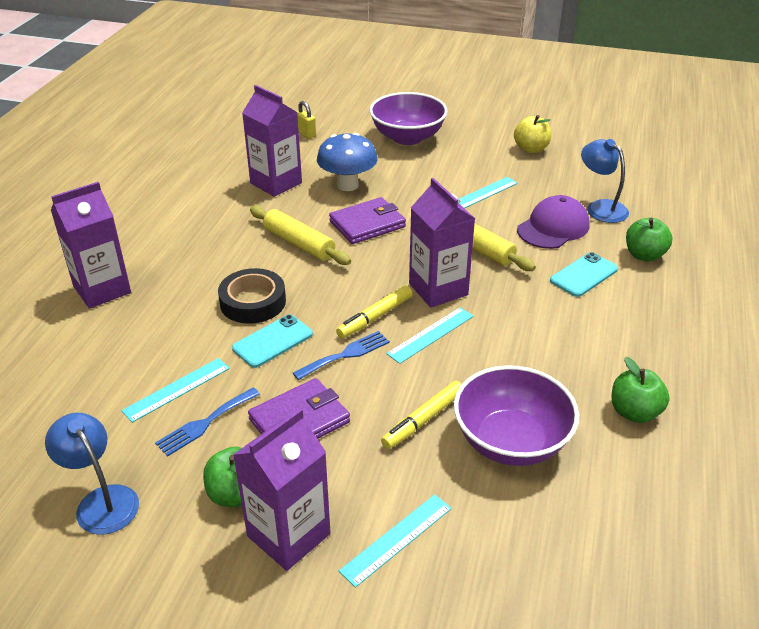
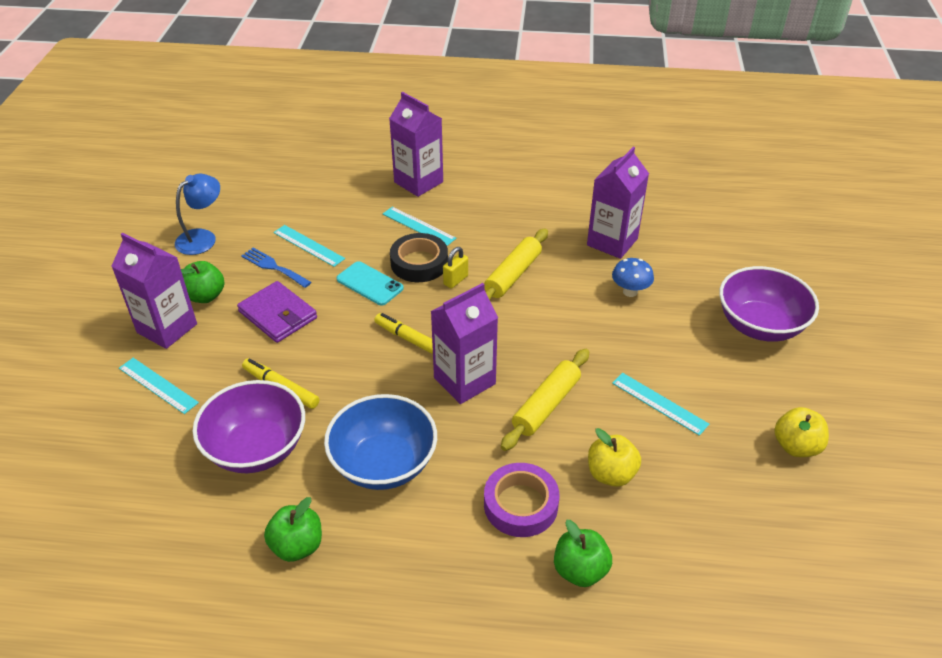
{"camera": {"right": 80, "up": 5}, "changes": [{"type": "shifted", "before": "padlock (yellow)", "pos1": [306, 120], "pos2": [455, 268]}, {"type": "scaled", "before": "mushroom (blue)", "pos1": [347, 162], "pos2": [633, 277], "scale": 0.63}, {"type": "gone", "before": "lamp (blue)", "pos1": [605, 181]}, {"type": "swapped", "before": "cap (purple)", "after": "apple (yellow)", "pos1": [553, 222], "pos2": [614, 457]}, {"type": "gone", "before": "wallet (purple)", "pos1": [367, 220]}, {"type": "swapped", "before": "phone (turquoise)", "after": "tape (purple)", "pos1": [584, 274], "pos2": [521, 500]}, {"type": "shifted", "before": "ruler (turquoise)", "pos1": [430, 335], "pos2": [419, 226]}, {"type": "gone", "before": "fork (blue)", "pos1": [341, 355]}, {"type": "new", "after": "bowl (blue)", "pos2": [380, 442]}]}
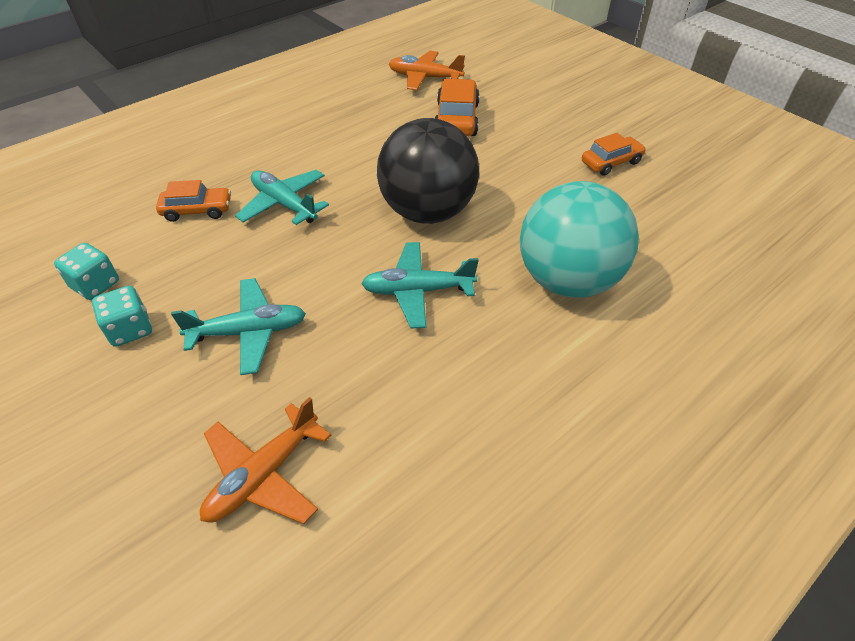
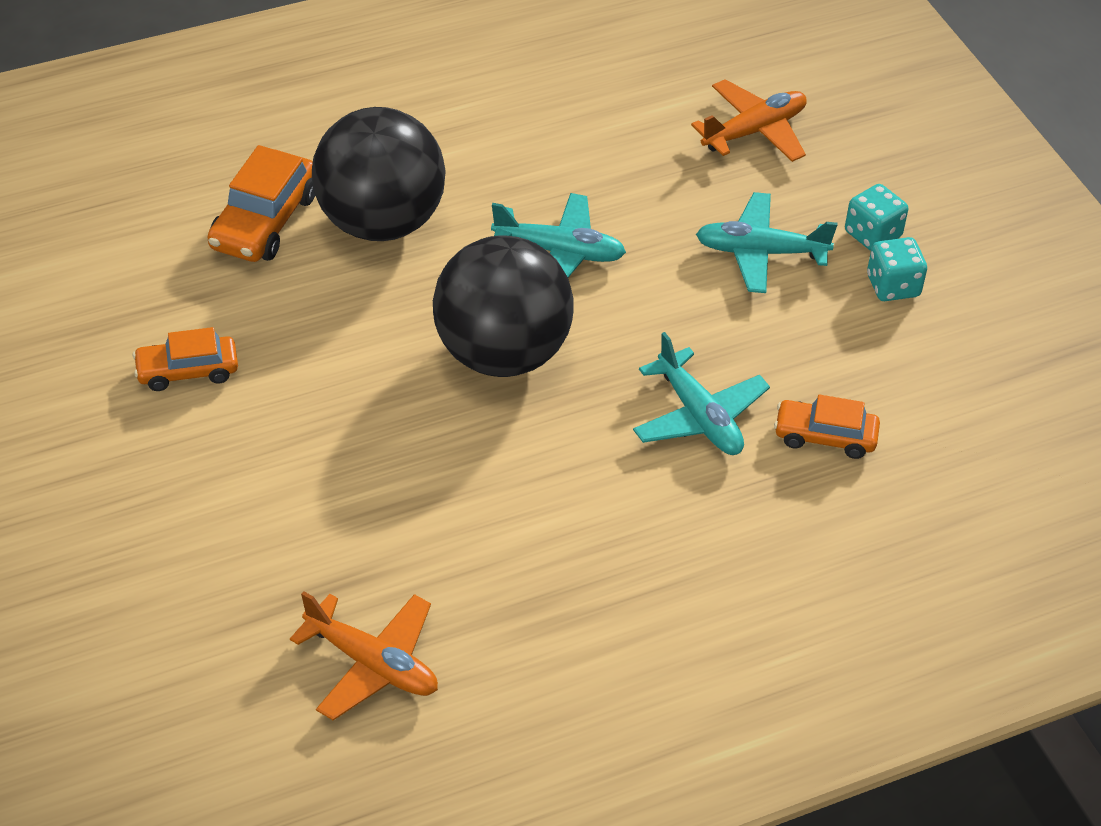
{"camera": {"right": -165, "up": 0}, "changes": [{"type": "shifted", "before": "car (orange)", "pos1": [457, 107], "pos2": [261, 203]}, {"type": "repainted", "before": "ball (turquoise)", "after": "ball (black)", "pos1": [579, 239], "pos2": [379, 174]}, {"type": "shifted", "before": "dice (turquoise)", "pos1": [86, 271], "pos2": [876, 217]}]}
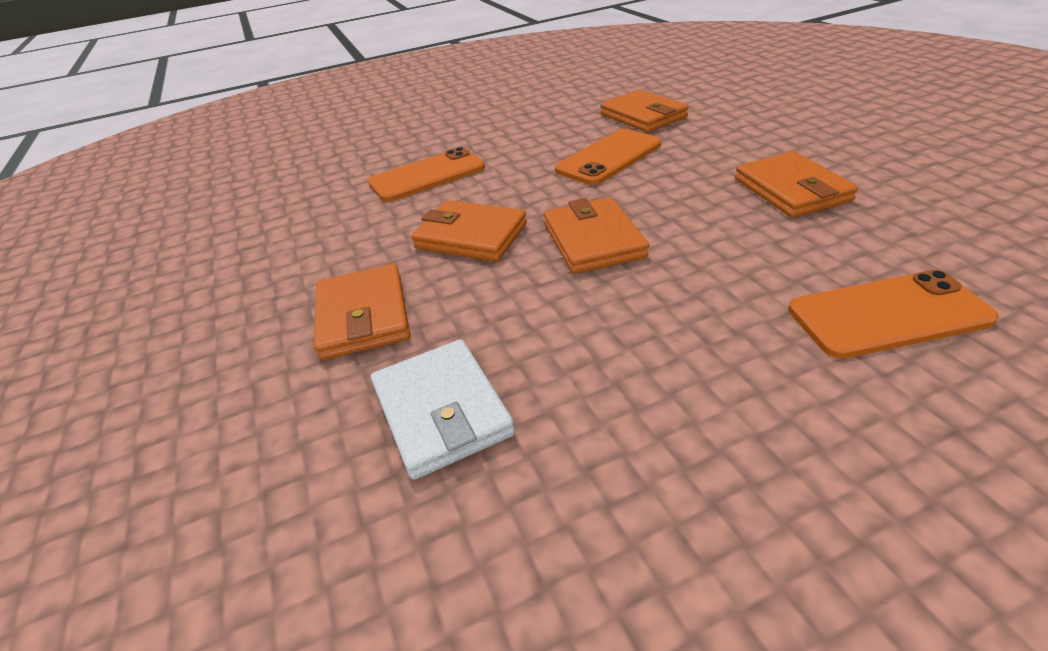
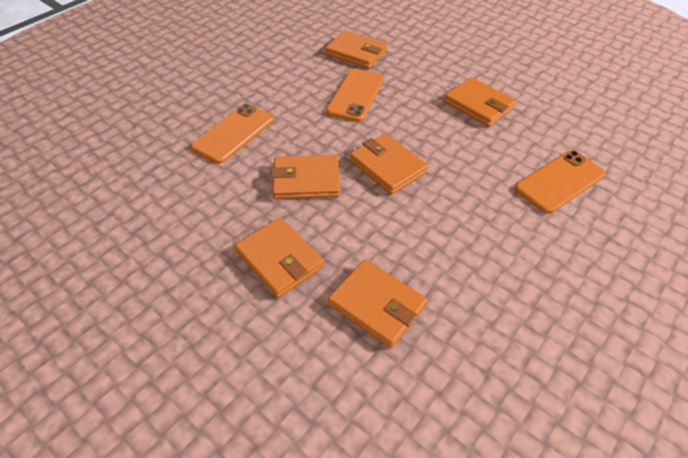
{"camera": {"right": -30, "up": 10}, "changes": [{"type": "repainted", "before": "wallet (white)", "after": "wallet (orange)", "pos1": [443, 409], "pos2": [378, 304]}]}
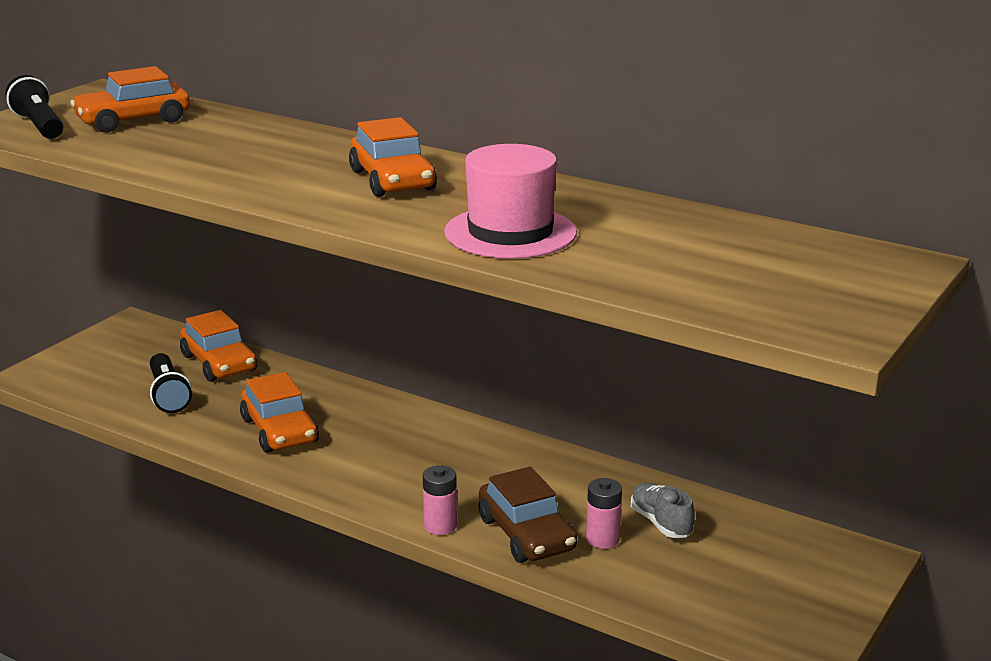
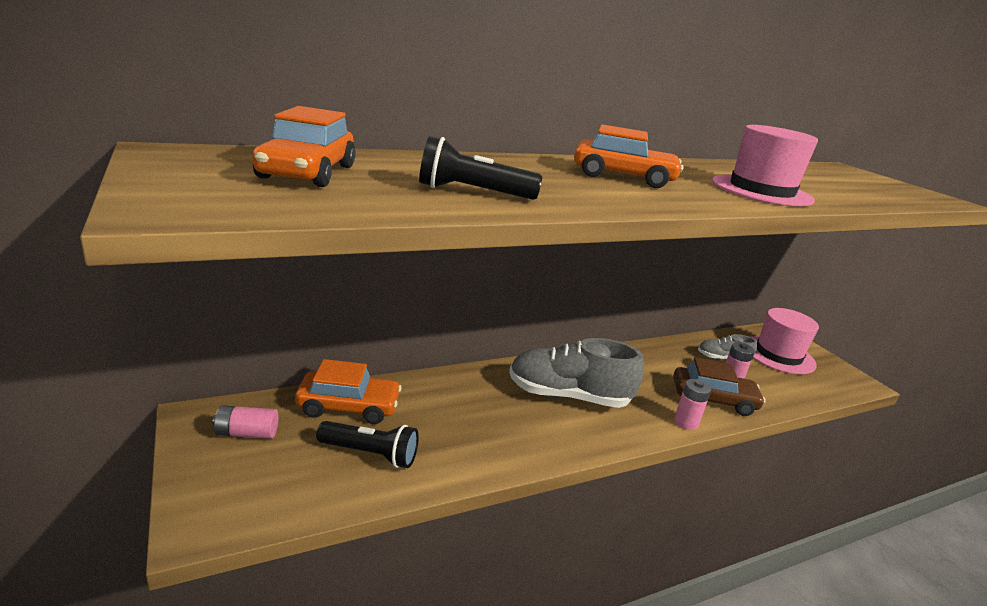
{"camera": {"right": -60, "up": 0}, "changes": [{"type": "shifted", "before": "flashlight (black)", "pos1": [34, 107], "pos2": [480, 168]}, {"type": "gone", "before": "car (orange)", "pos1": [279, 412]}, {"type": "new", "after": "hat (pink)", "pos2": [785, 341]}, {"type": "new", "after": "shoe (grey)", "pos2": [576, 373]}, {"type": "new", "after": "battery (pink)", "pos2": [245, 422]}]}
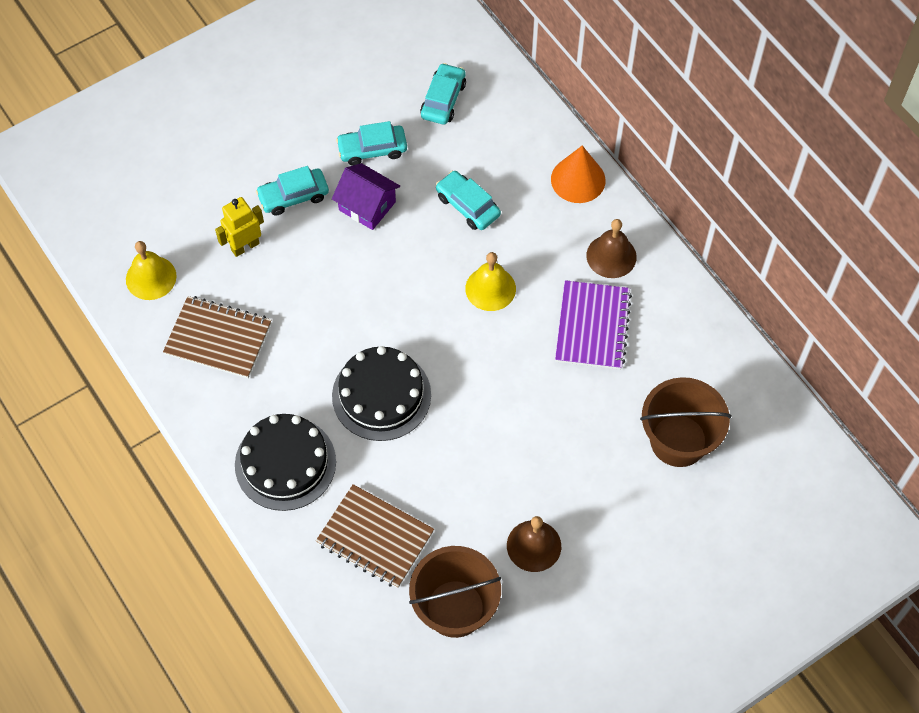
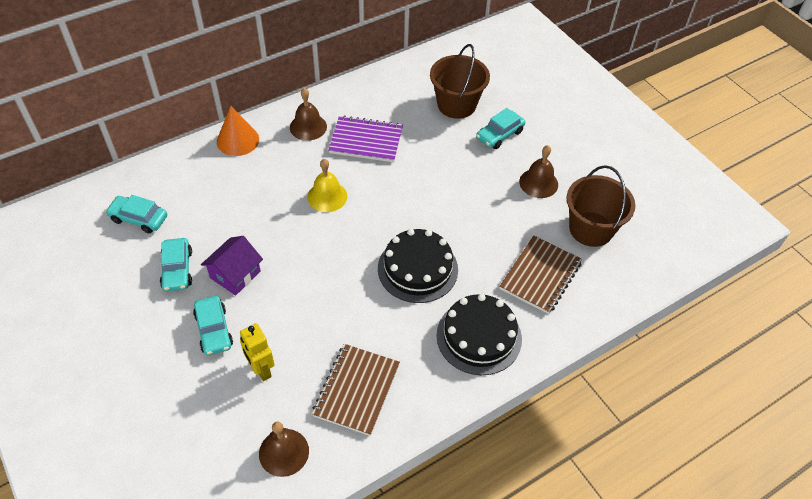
{"camera": {"right": -90, "up": -10}, "changes": [{"type": "shifted", "before": "car (turquoise)", "pos1": [468, 200], "pos2": [500, 128]}, {"type": "repainted", "before": "bell (yellow)", "after": "bell (brown)", "pos1": [151, 270], "pos2": [284, 449]}]}
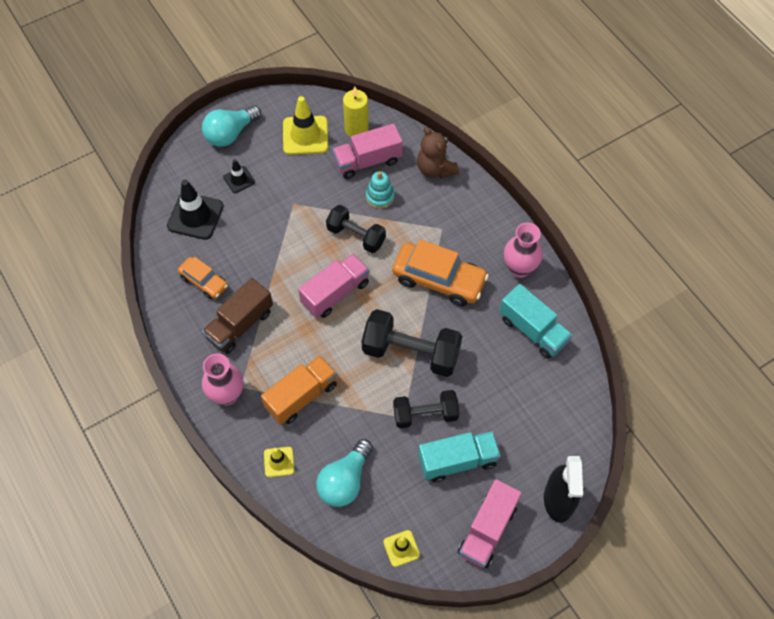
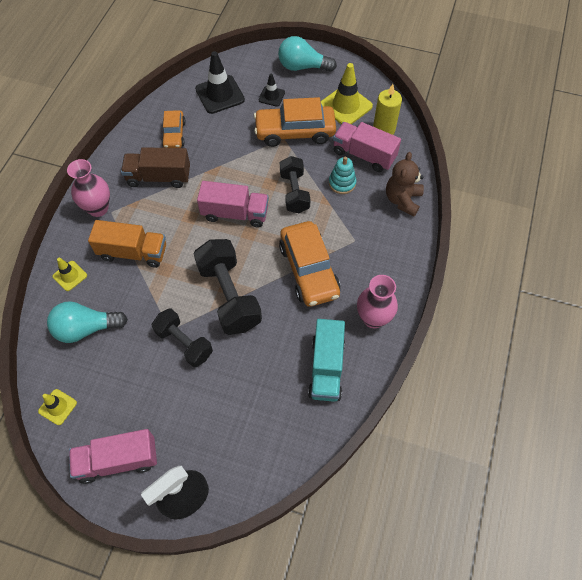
{"camera": {"right": 50, "up": 0}, "changes": [{"type": "gone", "before": "truck (turquoise)", "pos1": [459, 456]}, {"type": "new", "after": "car (orange)", "pos2": [295, 122]}]}
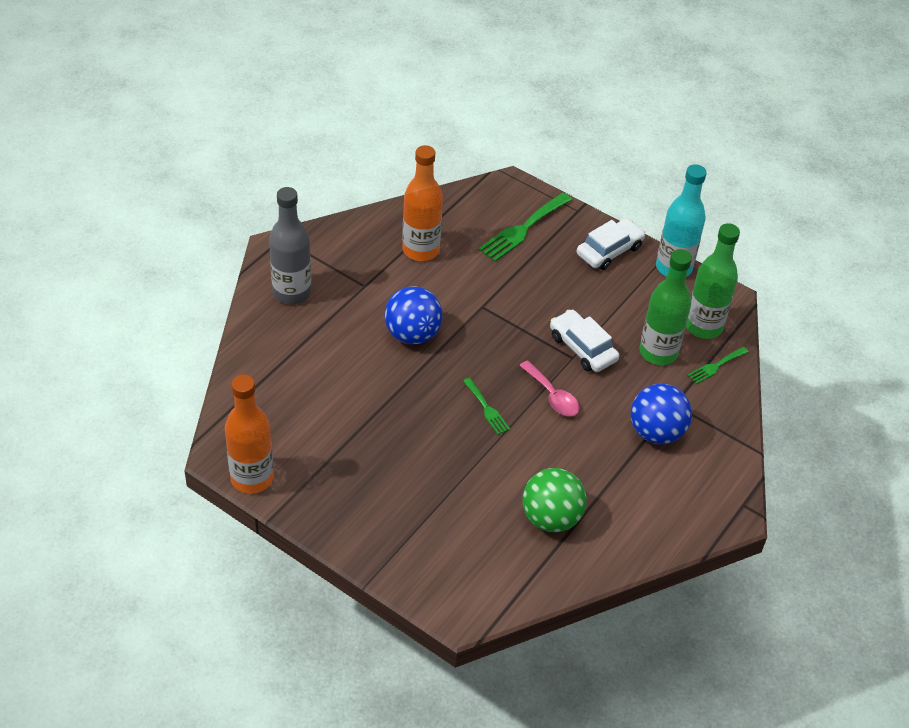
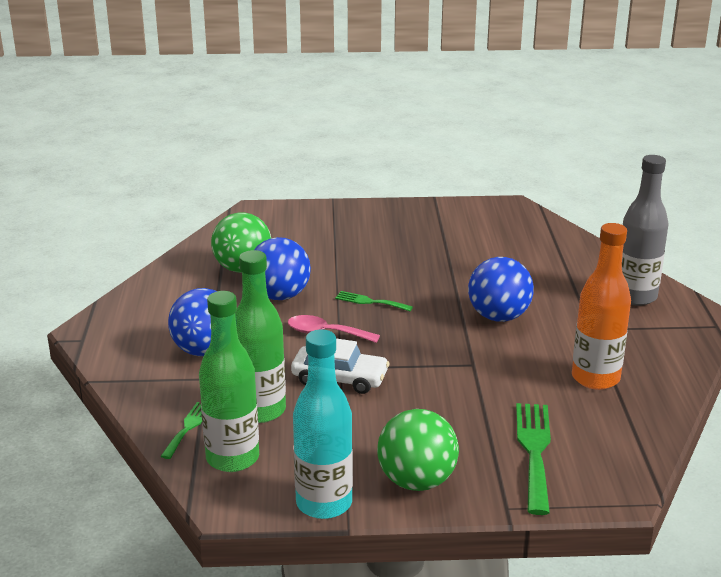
{"camera": {"right": 145, "up": -20}, "changes": [{"type": "swapped", "before": "car (white)", "after": "ball (green)", "pos1": [611, 244], "pos2": [418, 450]}, {"type": "gone", "before": "bottle (orange)", "pos1": [249, 434]}, {"type": "new", "after": "ball (blue)", "pos2": [282, 268]}]}
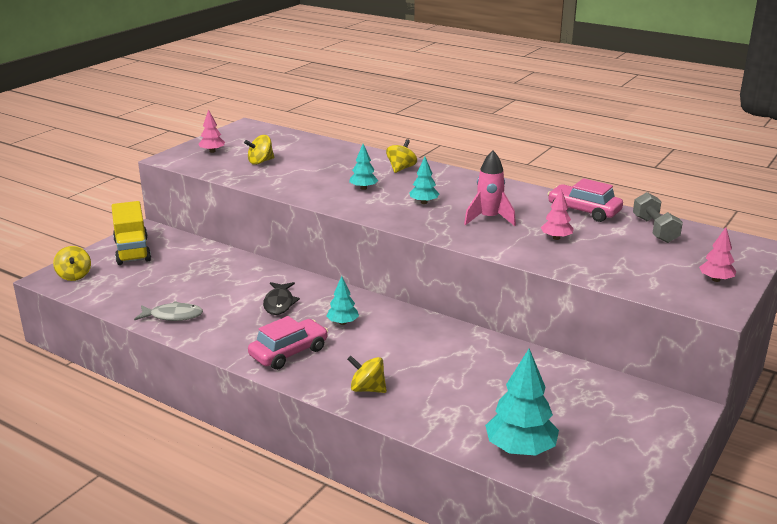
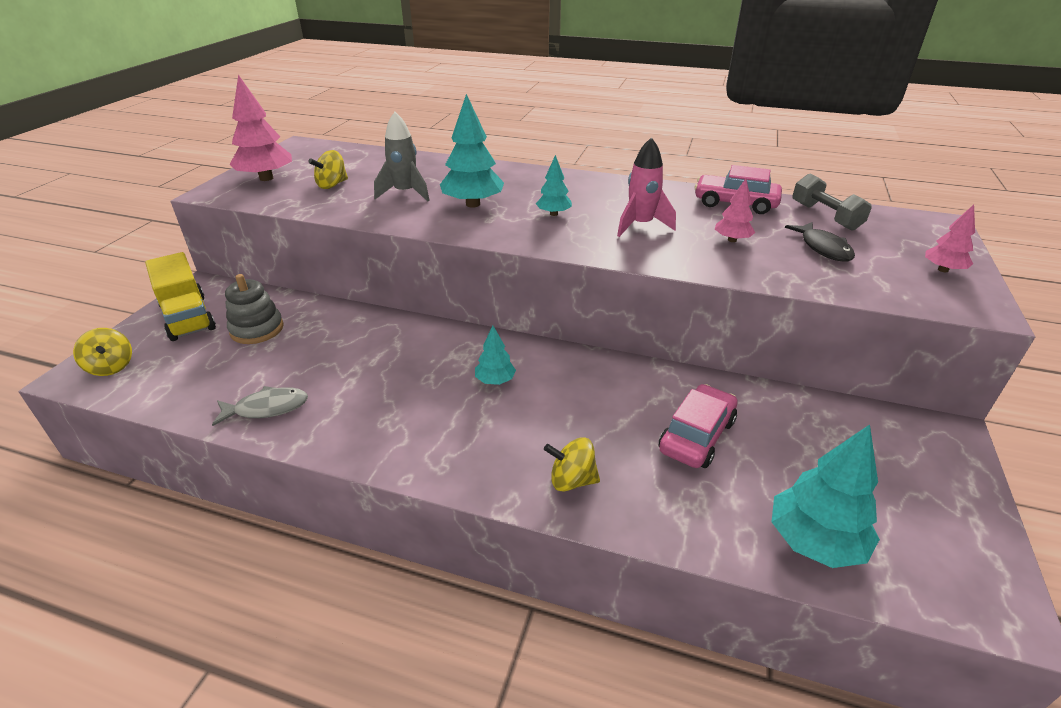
{"camera": {"right": -15, "up": 10}, "changes": [{"type": "scaled", "before": "tree (pink)", "pos1": [211, 131], "pos2": [261, 128], "scale": 1.81}, {"type": "gone", "before": "spinning top (yellow)", "pos1": [401, 156]}, {"type": "scaled", "before": "tree (turquoise)", "pos1": [363, 167], "pos2": [472, 151], "scale": 1.81}, {"type": "shifted", "before": "fish (black)", "pos1": [281, 298], "pos2": [820, 242]}, {"type": "shifted", "before": "car (pink)", "pos1": [288, 343], "pos2": [698, 426]}, {"type": "new", "after": "rocket (grey)", "pos2": [402, 156]}, {"type": "new", "after": "stacking toy (grey)", "pos2": [254, 309]}]}
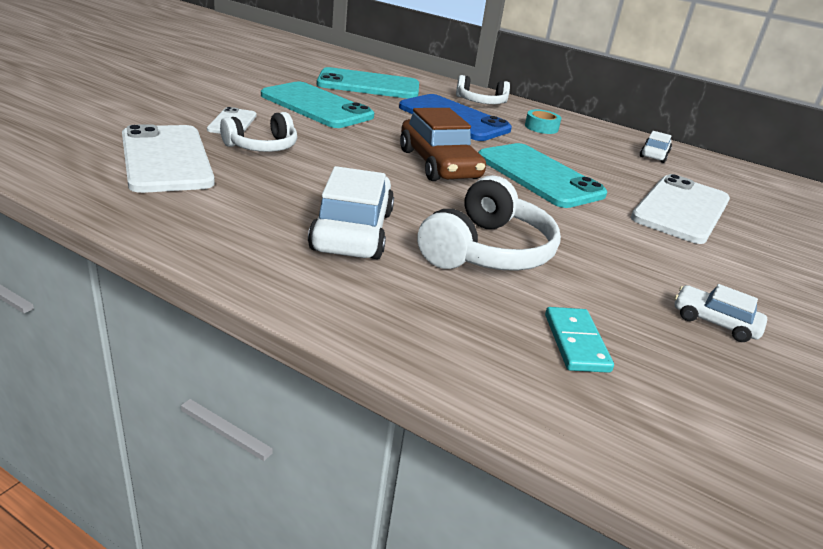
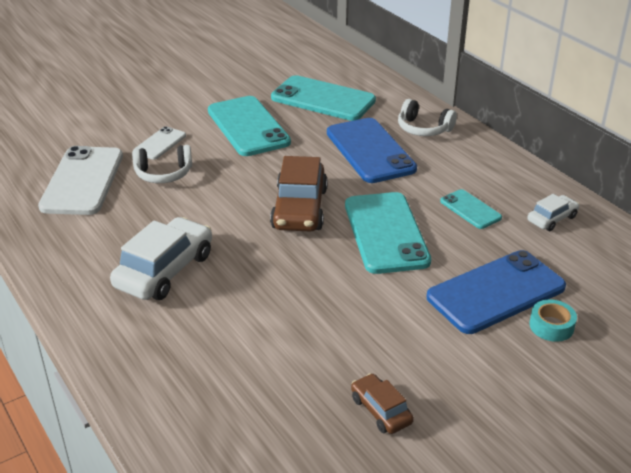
{"camera": {"right": 30, "up": 5}, "changes": [{"type": "shifted", "before": "tape (turquoise)", "pos1": [543, 121], "pos2": [553, 320]}, {"type": "repainted", "before": "phone (white)", "after": "phone (blue)", "pos1": [680, 209], "pos2": [496, 292]}, {"type": "gone", "before": "headphones (white)", "pos1": [489, 223]}, {"type": "repainted", "before": "car (white)", "after": "car (brown)", "pos1": [721, 313], "pos2": [382, 403]}, {"type": "gone", "before": "domino (turquoise)", "pos1": [579, 340]}, {"type": "new", "after": "phone (turquoise)", "pos2": [471, 209]}]}
